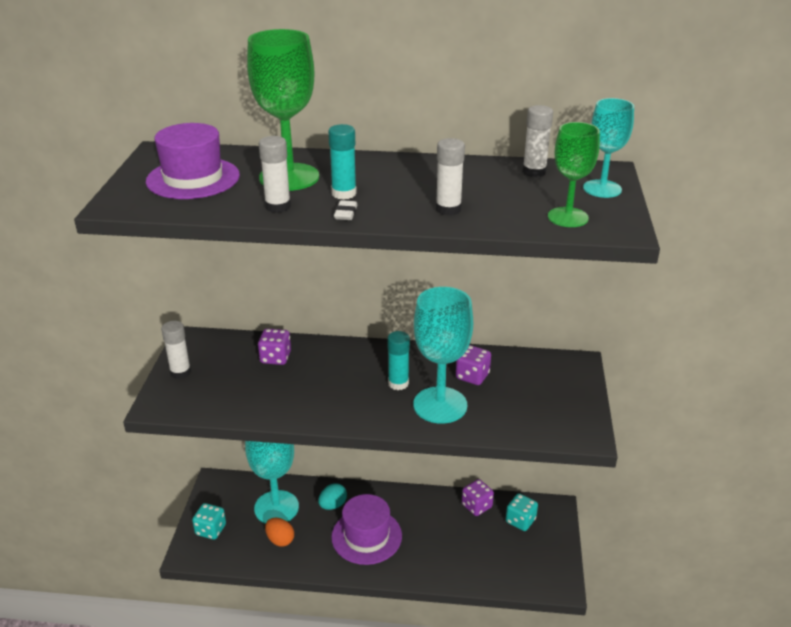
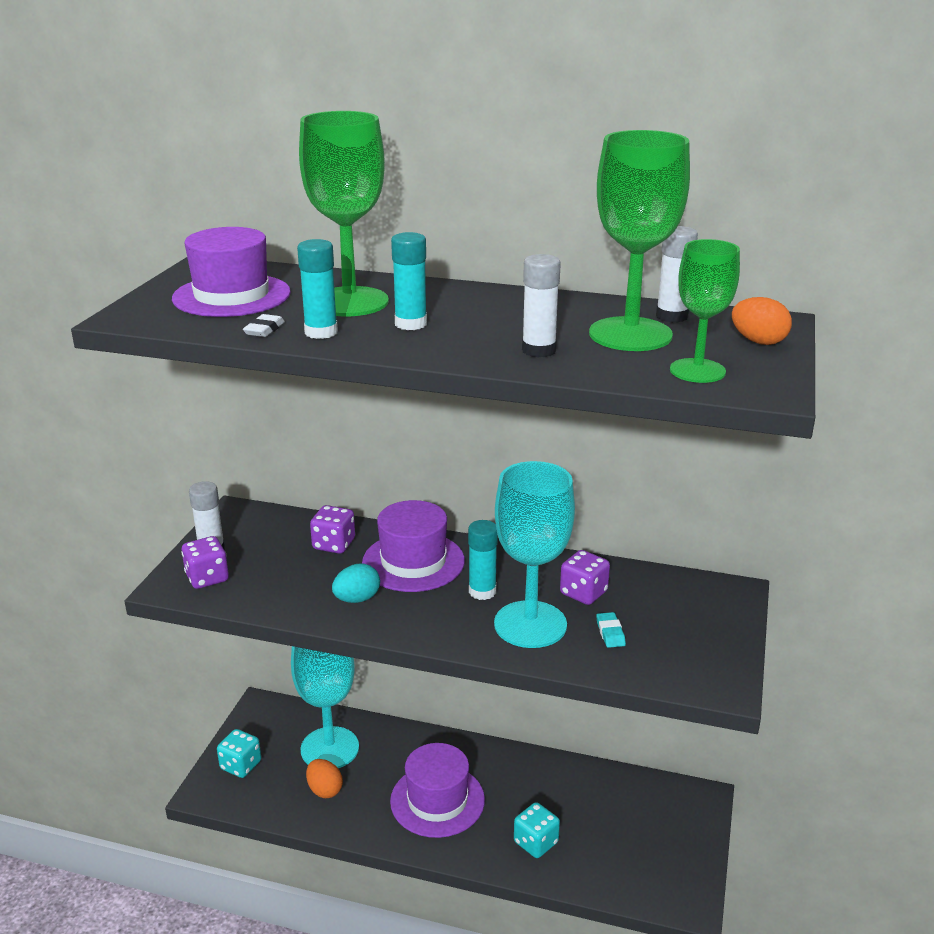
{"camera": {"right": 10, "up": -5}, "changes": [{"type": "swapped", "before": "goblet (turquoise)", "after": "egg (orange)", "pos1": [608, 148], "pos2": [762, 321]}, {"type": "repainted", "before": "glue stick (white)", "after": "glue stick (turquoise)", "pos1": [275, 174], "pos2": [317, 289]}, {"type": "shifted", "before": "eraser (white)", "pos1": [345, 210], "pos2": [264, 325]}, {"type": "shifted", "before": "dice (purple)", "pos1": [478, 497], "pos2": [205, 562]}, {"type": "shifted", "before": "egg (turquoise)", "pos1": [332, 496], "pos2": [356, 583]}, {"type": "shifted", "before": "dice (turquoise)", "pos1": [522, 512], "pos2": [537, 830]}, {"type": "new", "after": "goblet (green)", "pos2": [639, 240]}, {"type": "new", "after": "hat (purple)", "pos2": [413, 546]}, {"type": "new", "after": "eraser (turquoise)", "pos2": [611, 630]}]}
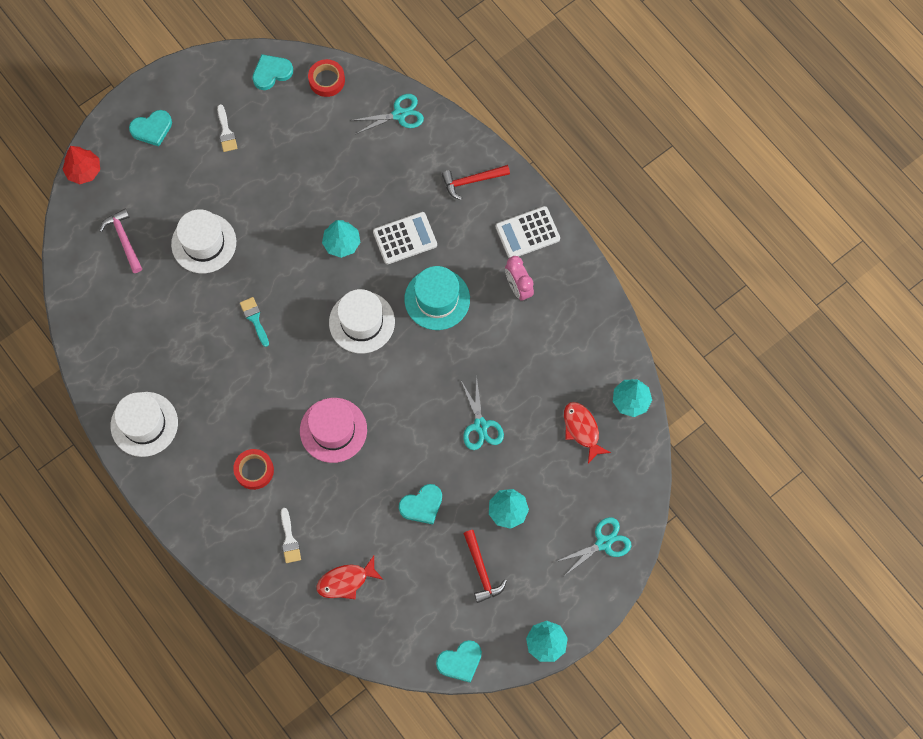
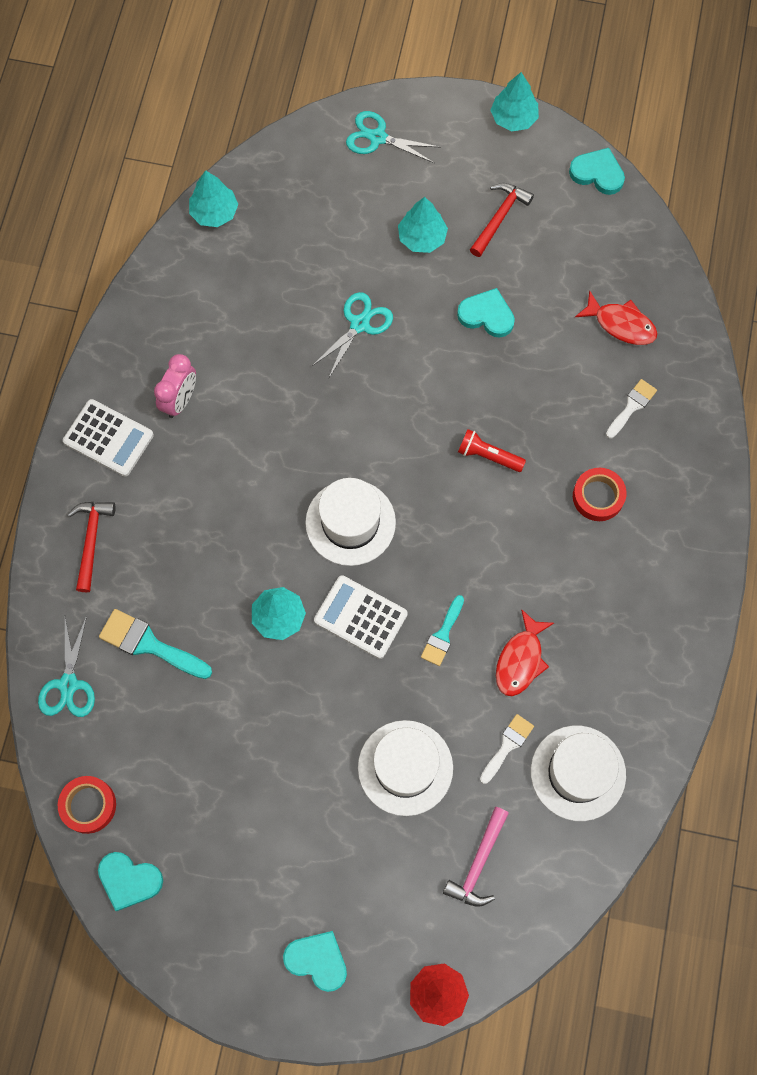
{"camera": {"right": -130, "up": 0}, "changes": [{"type": "rotated", "before": "scissors (turquoise)", "pos1": [387, 114], "pos2": [66, 666], "turn": -120}, {"type": "shifted", "before": "brush (white)", "pos1": [227, 128], "pos2": [507, 749]}, {"type": "rotated", "before": "hammer (red)", "pos1": [476, 182], "pos2": [92, 547], "turn": -120}, {"type": "shifted", "before": "calculator (white)", "pos1": [405, 238], "pos2": [361, 617]}, {"type": "gone", "before": "hat (turquoise)", "pos1": [437, 298]}, {"type": "shifted", "before": "hat (white)", "pos1": [144, 424], "pos2": [578, 773]}, {"type": "swapped", "before": "hat (pink)", "after": "flashlight (red)", "pos1": [333, 430], "pos2": [492, 450]}, {"type": "shifted", "before": "fish (red)", "pos1": [587, 433], "pos2": [525, 652]}, {"type": "new", "after": "brush (turquoise)", "pos2": [155, 644]}]}
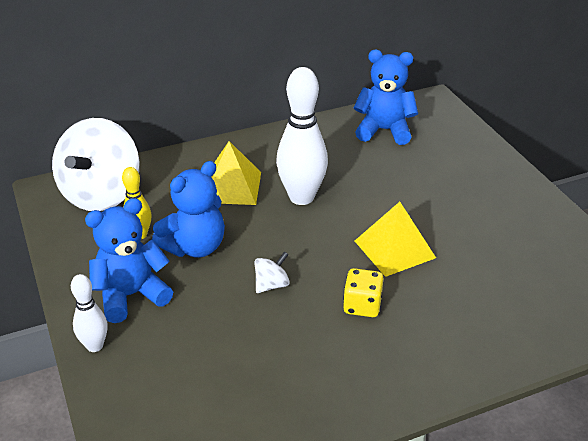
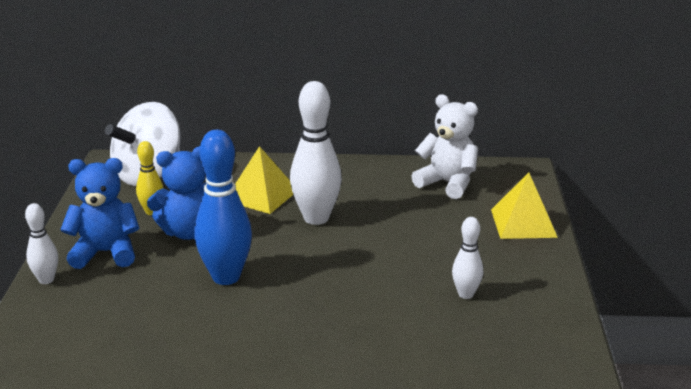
{"camera": {"right": 25, "up": -10}, "changes": [{"type": "repainted", "before": "teddy bear (blue)", "after": "teddy bear (white)", "pos1": [386, 97], "pos2": [444, 146]}, {"type": "shifted", "before": "pyramid (yellow)", "pos1": [395, 239], "pos2": [524, 205]}, {"type": "swapped", "before": "spinning top (white)", "after": "bowling pin (blue)", "pos1": [272, 272], "pos2": [223, 207]}, {"type": "gone", "before": "dice (yellow)", "pos1": [363, 292]}, {"type": "new", "after": "bowling pin (white)", "pos2": [467, 258]}]}
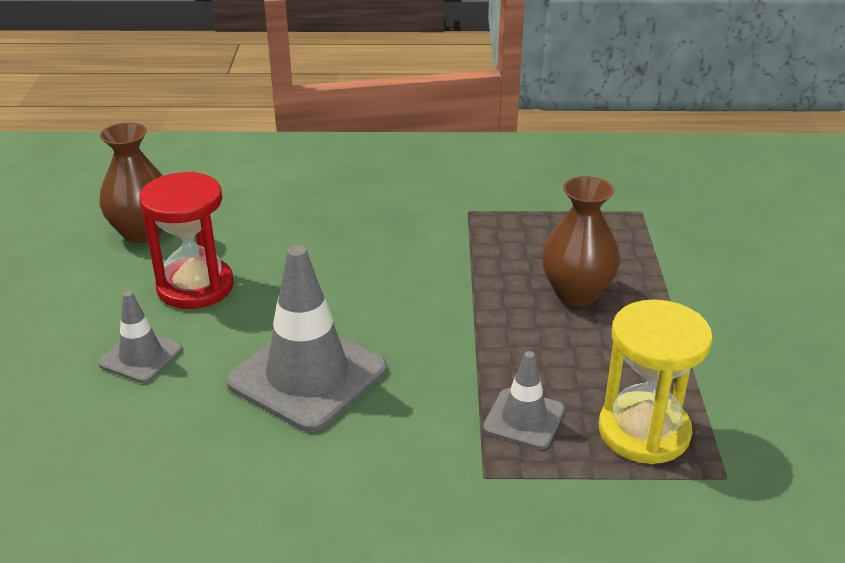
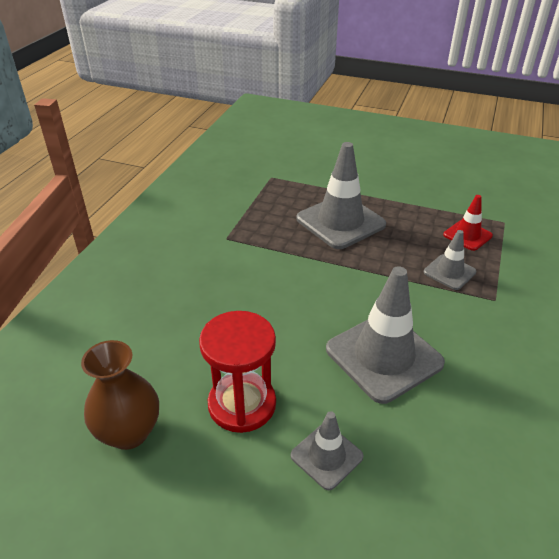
{"camera": {"right": -70, "up": 5}, "changes": [{"type": "swapped", "before": "vase (brown)", "after": "traffic cone (grey)", "pos1": [581, 241], "pos2": [341, 195]}, {"type": "swapped", "before": "hourglass (yellow)", "after": "traffic cone (red)", "pos1": [656, 381], "pos2": [468, 223]}]}
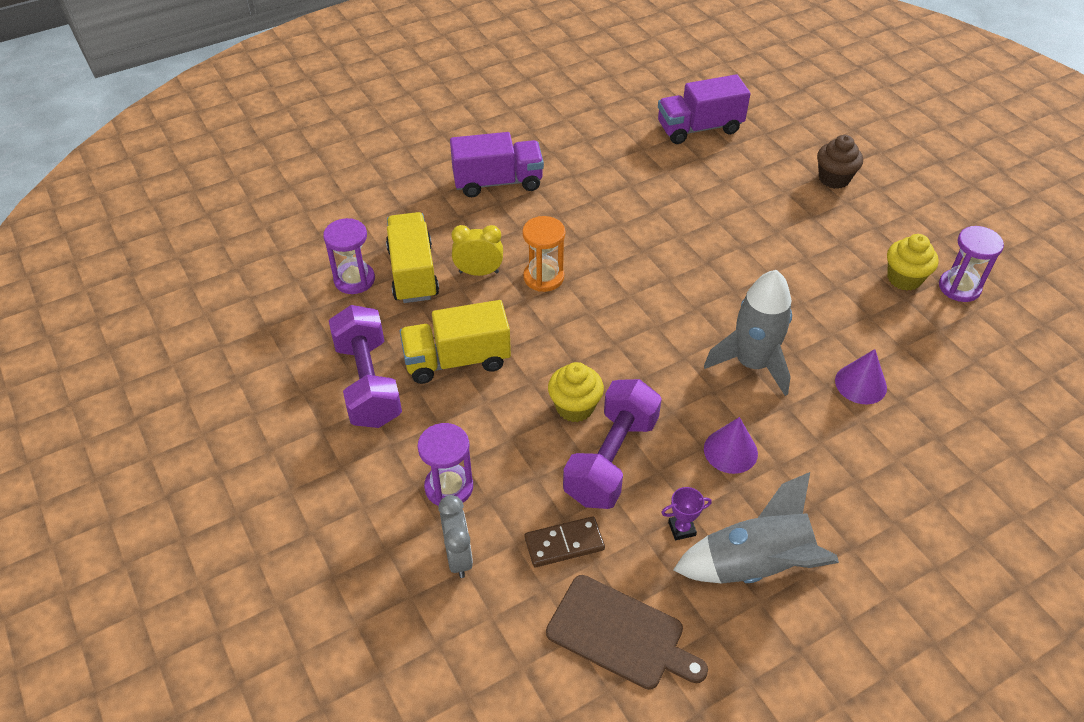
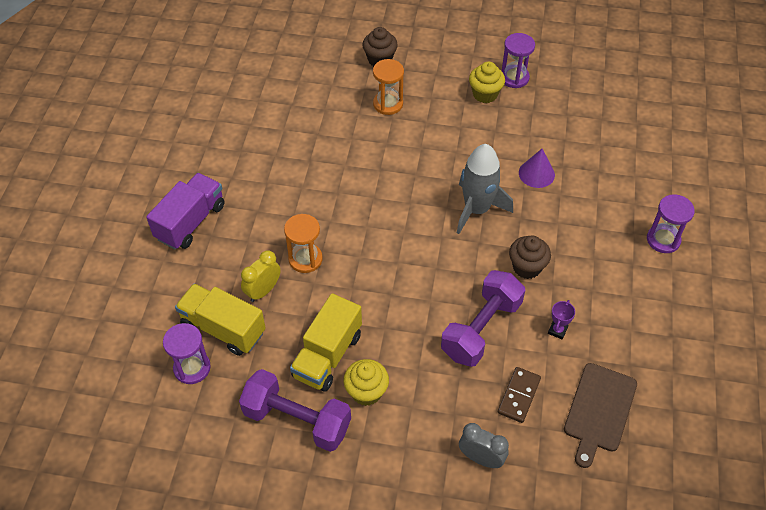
{"camera": {"right": -50, "up": 5}, "changes": [{"type": "gone", "before": "truck (purple)", "pos1": [704, 109]}, {"type": "shifted", "before": "cupcake (yellow)", "pos1": [576, 392], "pos2": [366, 382]}, {"type": "rotated", "before": "dumbbell (purple)", "pos1": [612, 444], "pos2": [483, 318], "turn": 60}, {"type": "swapped", "before": "cone (purple)", "after": "cupcake (brown)", "pos1": [731, 445], "pos2": [530, 257]}, {"type": "shifted", "before": "hourglass (purple)", "pos1": [445, 464], "pos2": [671, 223]}, {"type": "gone", "before": "rocket (grey)", "pos1": [756, 528]}, {"type": "rotated", "before": "cutting board (brown)", "pos1": [627, 632], "pos2": [600, 415], "turn": 135}, {"type": "new", "after": "hourglass (orange)", "pos2": [388, 87]}]}
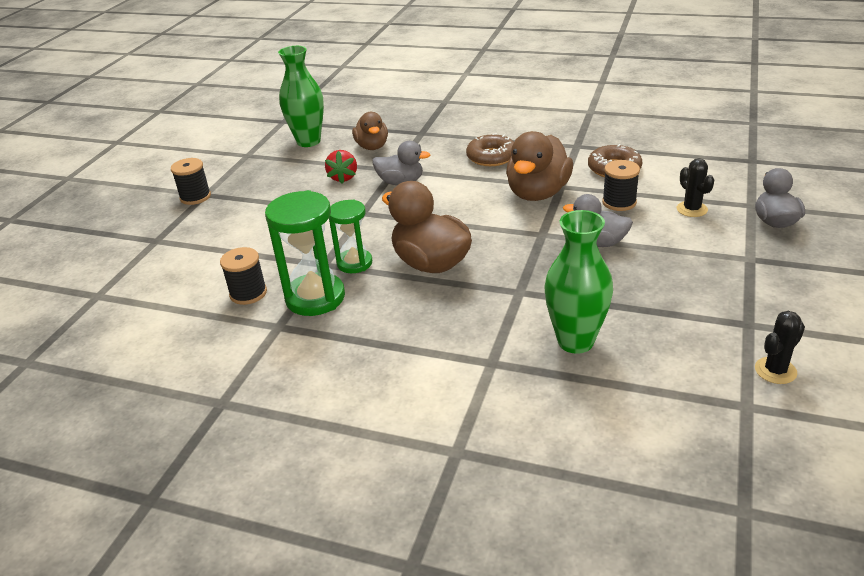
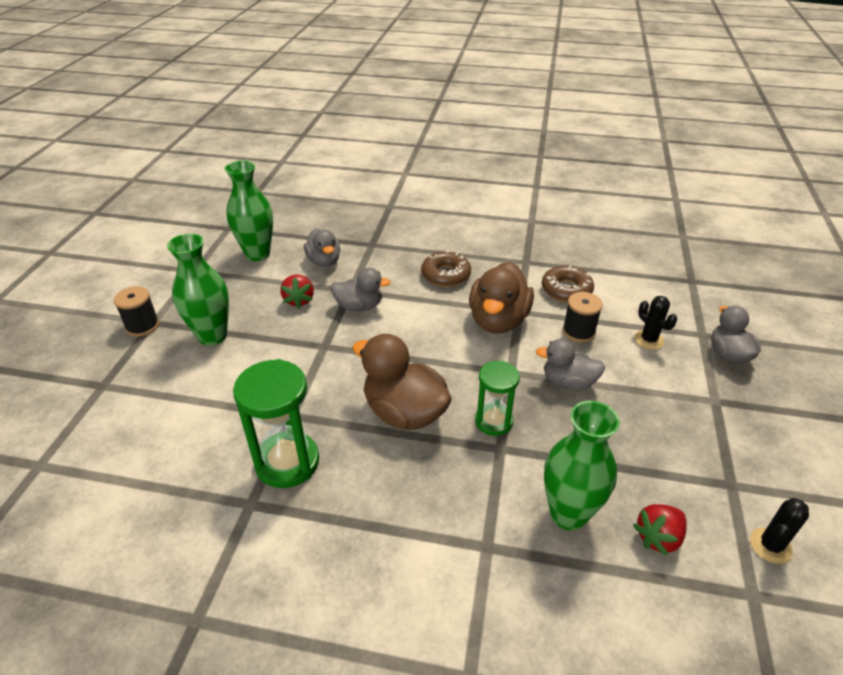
{"camera": {"right": -10, "up": 5}, "changes": [{"type": "repainted", "before": "duck (brown)", "after": "duck (grey)", "pos1": [370, 131], "pos2": [322, 248]}, {"type": "shifted", "before": "hourglass (green)", "pos1": [350, 236], "pos2": [497, 398]}, {"type": "gone", "before": "spool (black)", "pos1": [243, 276]}, {"type": "new", "after": "vase (green)", "pos2": [198, 290]}, {"type": "new", "after": "strawberry (red)", "pos2": [659, 530]}]}
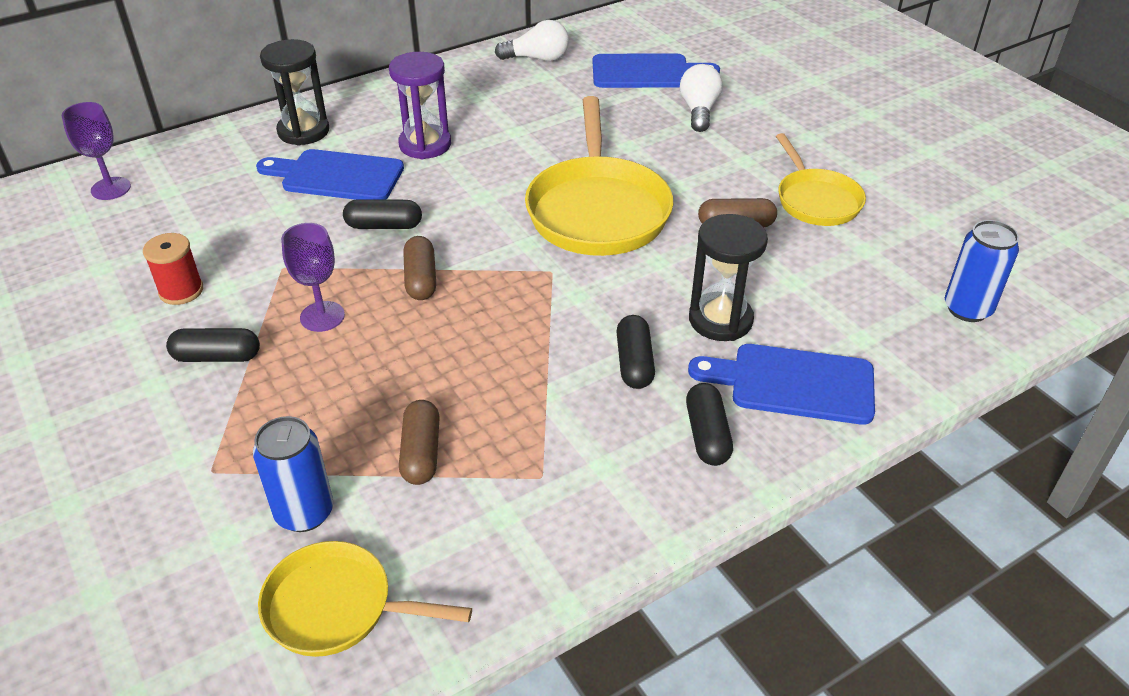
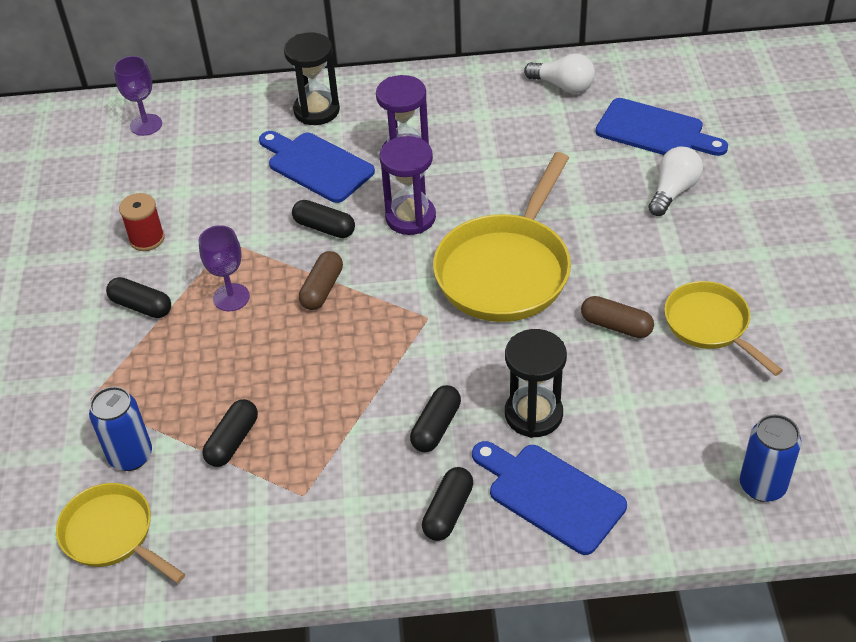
{"camera": {"right": 30, "up": 5}, "changes": [{"type": "rotated", "before": "pan (yellow)", "pos1": [821, 179], "pos2": [723, 328], "turn": 135}, {"type": "repainted", "before": "capsule (brown)", "after": "capsule (black)", "pos1": [419, 442], "pos2": [230, 433]}, {"type": "new", "after": "hourglass (purple)", "pos2": [408, 185]}]}
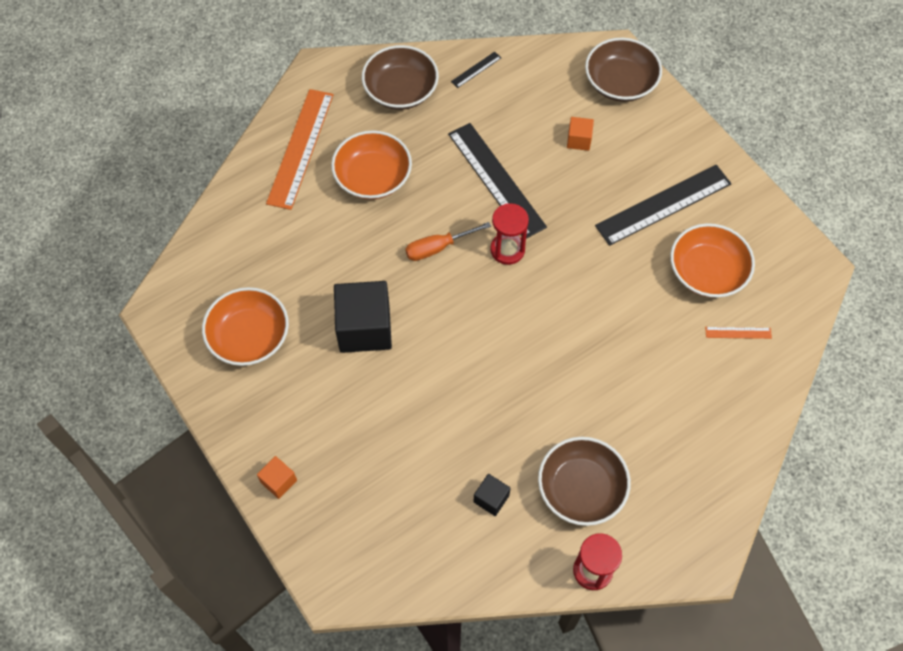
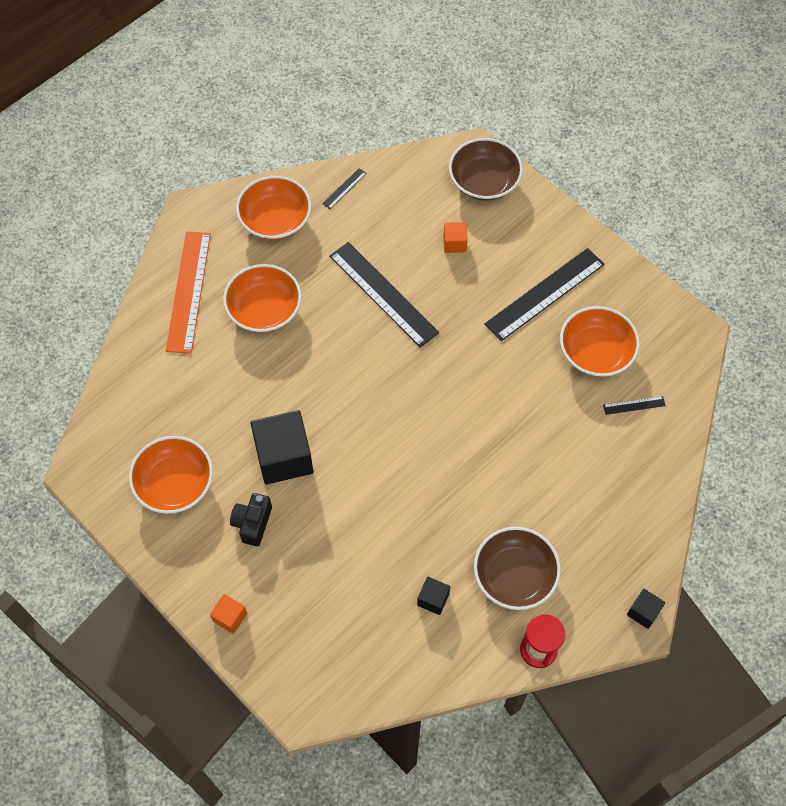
{"camera": {"right": -10, "up": 0}, "changes": [{"type": "repainted", "before": "bowl (brown)", "after": "bowl (orange)", "pos1": [400, 77], "pos2": [273, 208]}, {"type": "gone", "before": "hourglass (red)", "pos1": [509, 234]}, {"type": "gone", "before": "screwdriver (orange)", "pos1": [448, 241]}, {"type": "repainted", "before": "ruler (orange)", "after": "ruler (black)", "pos1": [738, 333], "pos2": [634, 405]}, {"type": "new", "after": "camera (black)", "pos2": [251, 519]}, {"type": "new", "after": "cube (black)", "pos2": [646, 609]}]}
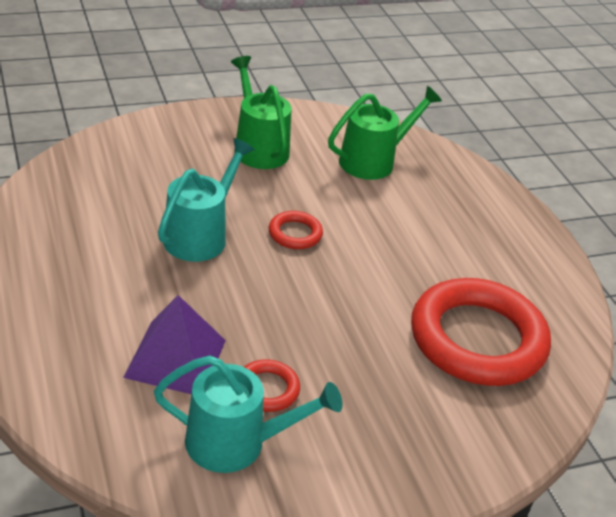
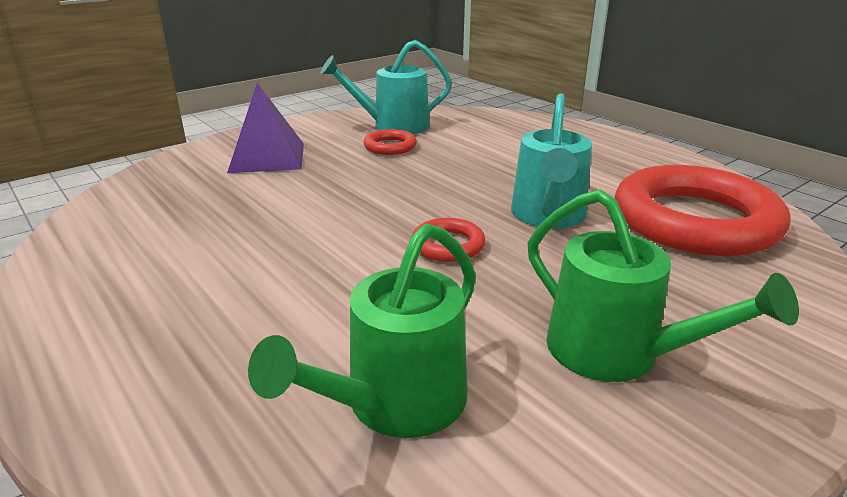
{"camera": {"right": 165, "up": -10}, "changes": [{"type": "shifted", "before": "ring (red)", "pos1": [481, 332], "pos2": [702, 210]}, {"type": "shifted", "before": "pyramid (purple)", "pos1": [174, 344], "pos2": [265, 128]}]}
